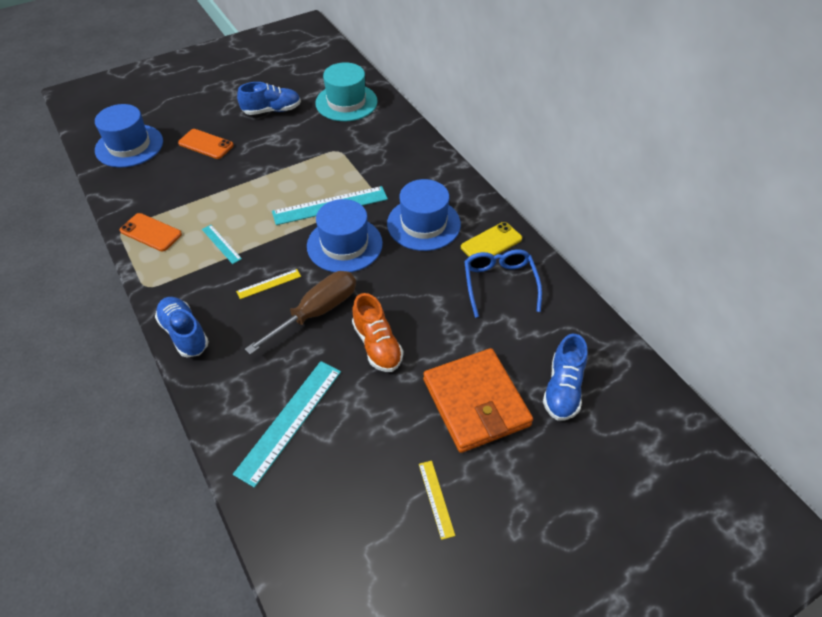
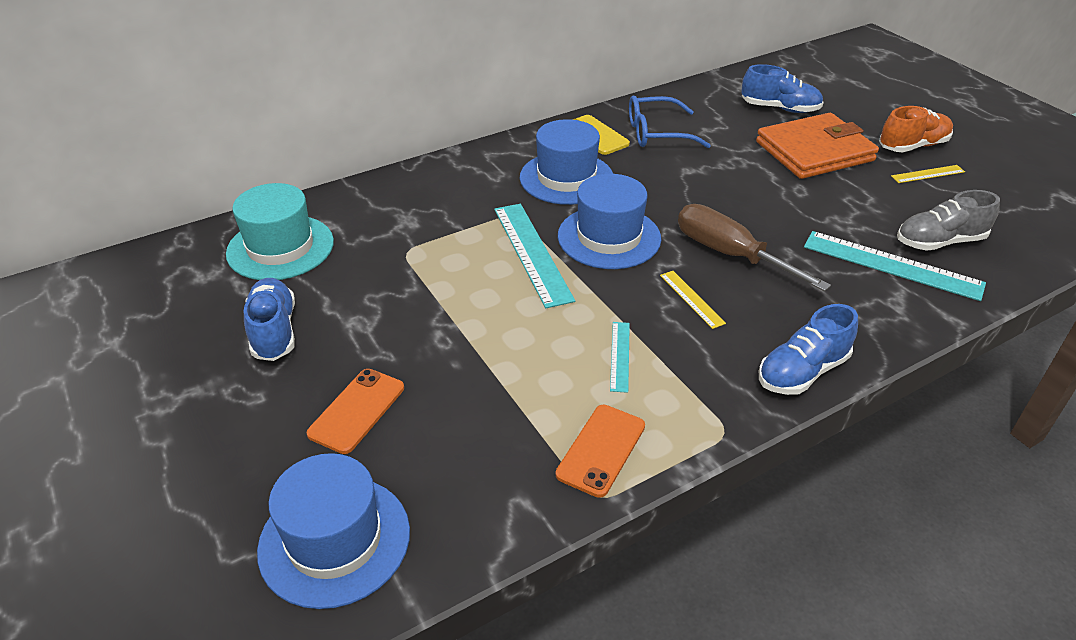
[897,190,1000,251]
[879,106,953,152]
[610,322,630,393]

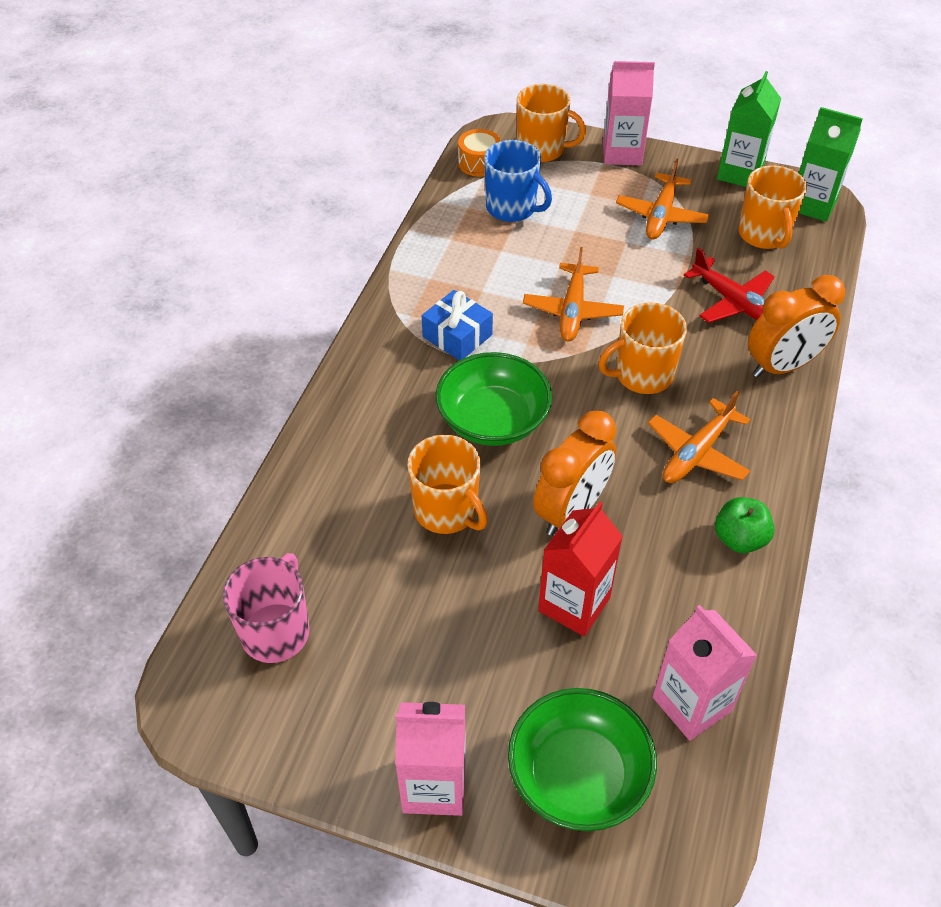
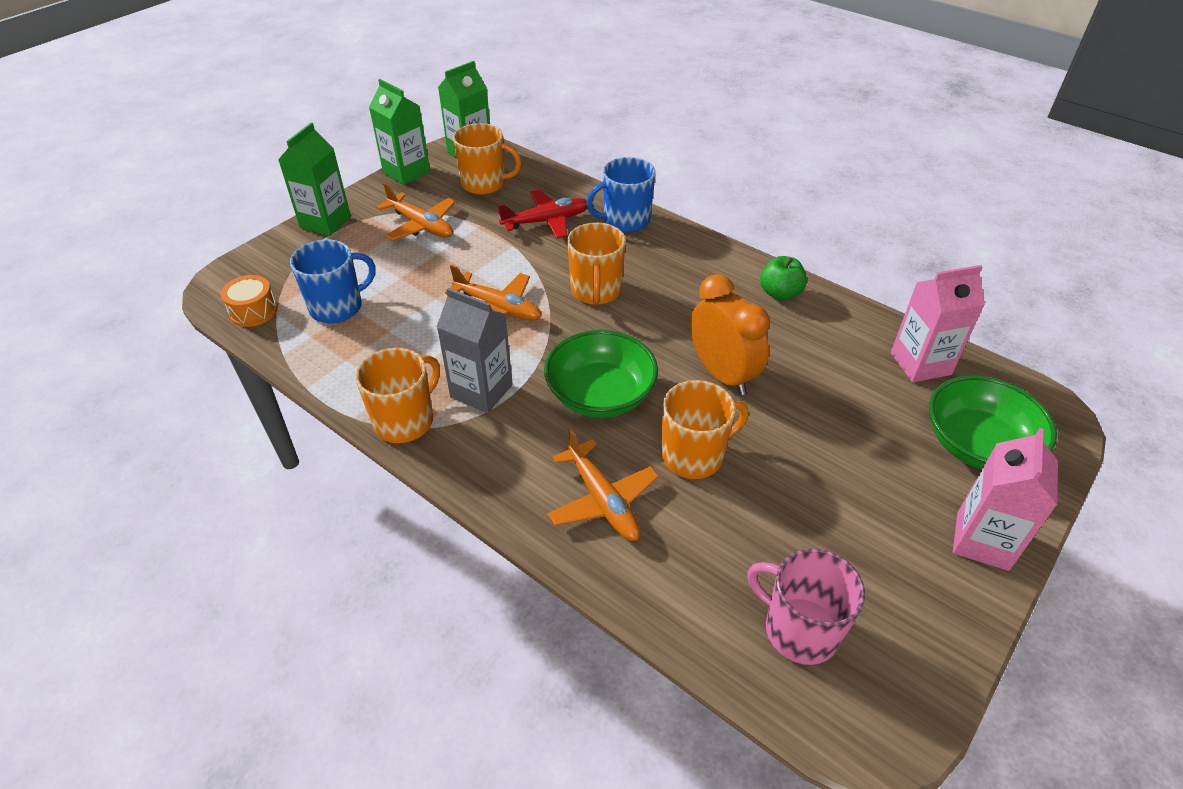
[538,502,623,636] (first image)
[355,348,440,443]
[547,429,659,541]
[437,288,513,413]
[586,157,656,232]
[278,123,351,236]

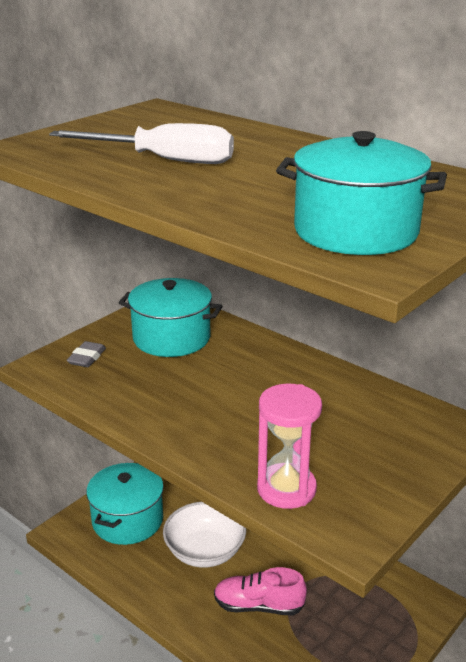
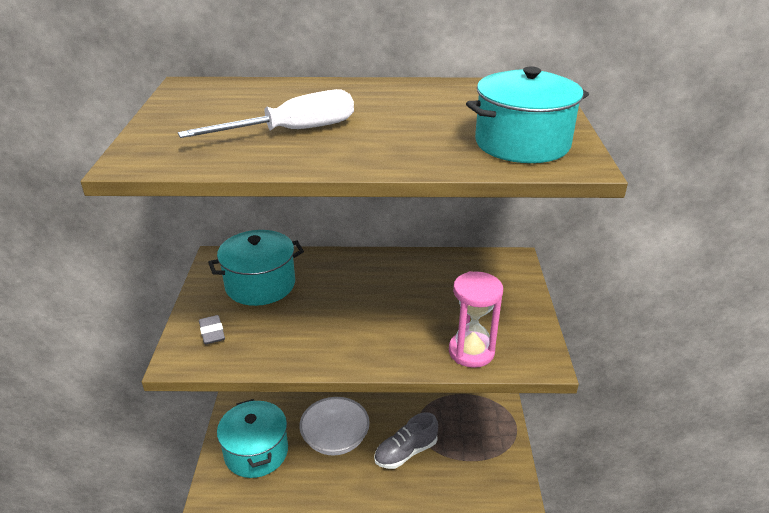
[374,413,438,469]

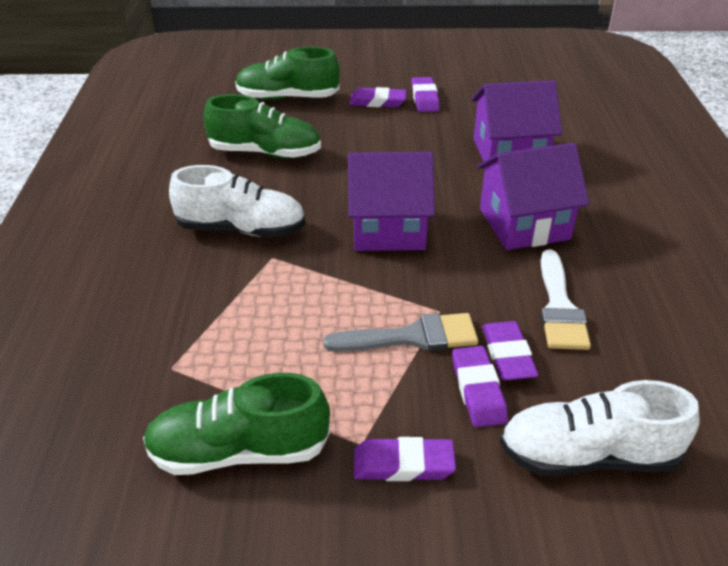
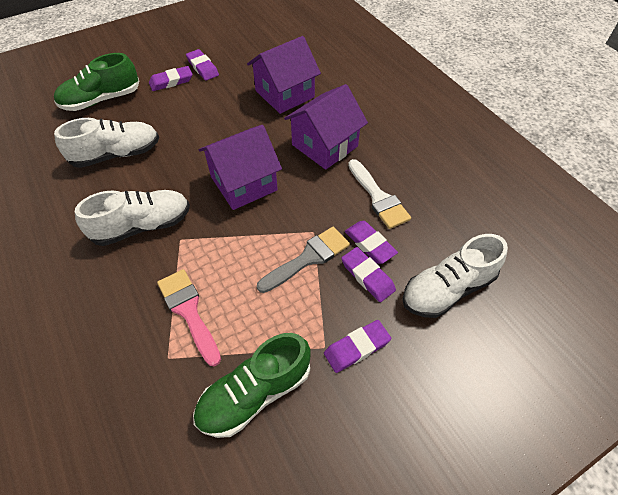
[157,269,221,367]
[54,118,159,168]

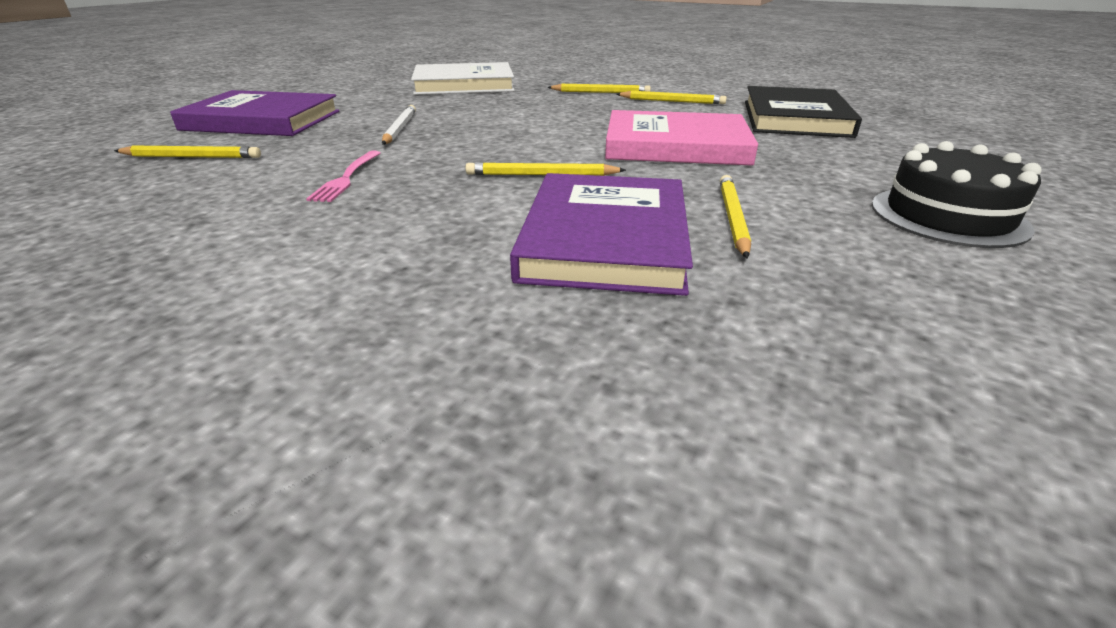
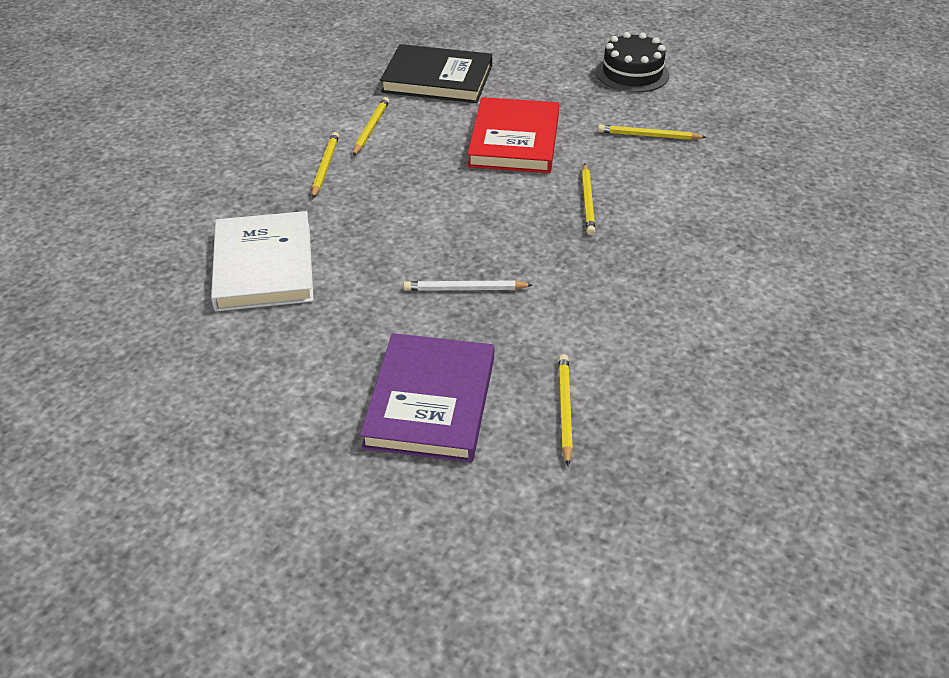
[306,150,381,202] (first image)
[510,173,693,296] (first image)
[468,97,559,173]

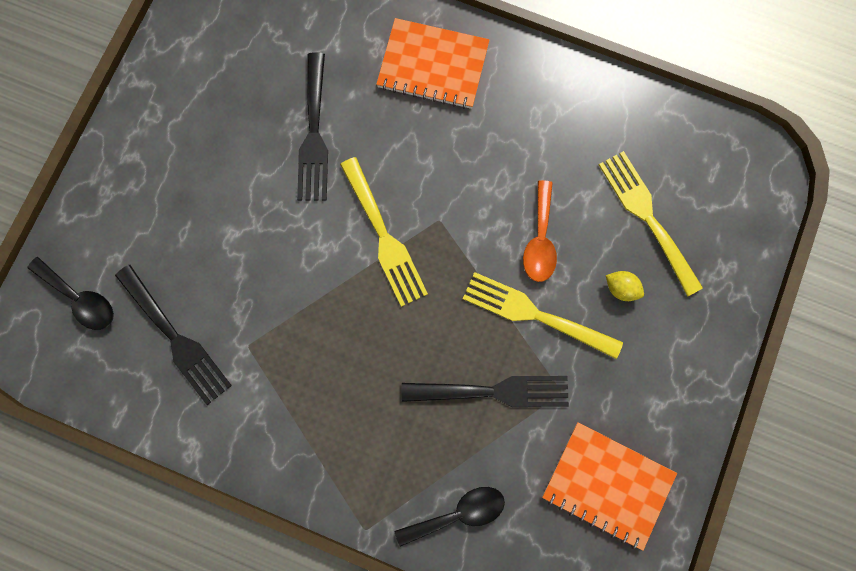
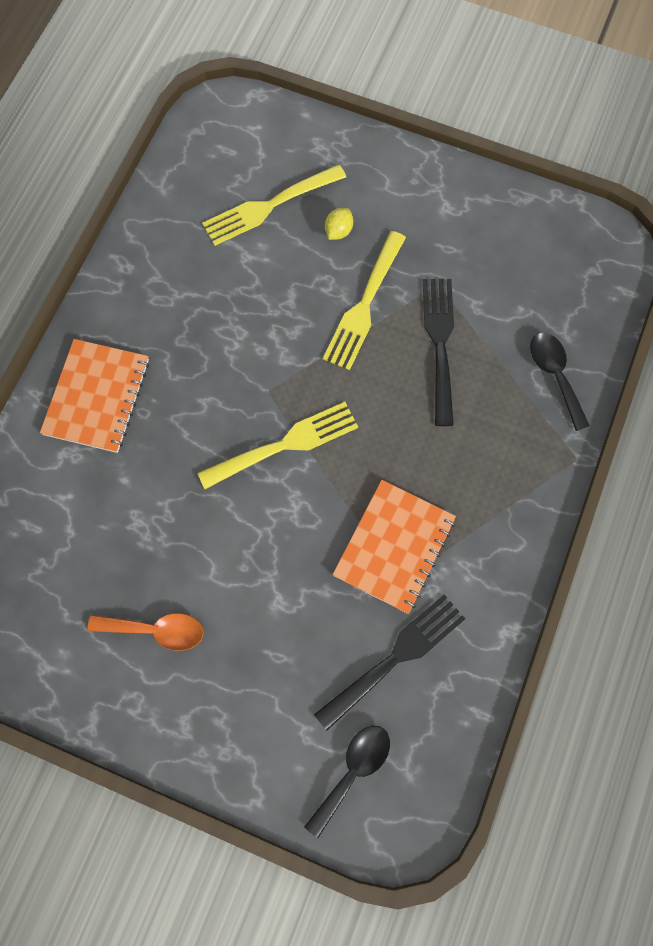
[297,52,328,201] (first image)
[88,613,204,651]
[332,480,456,614]

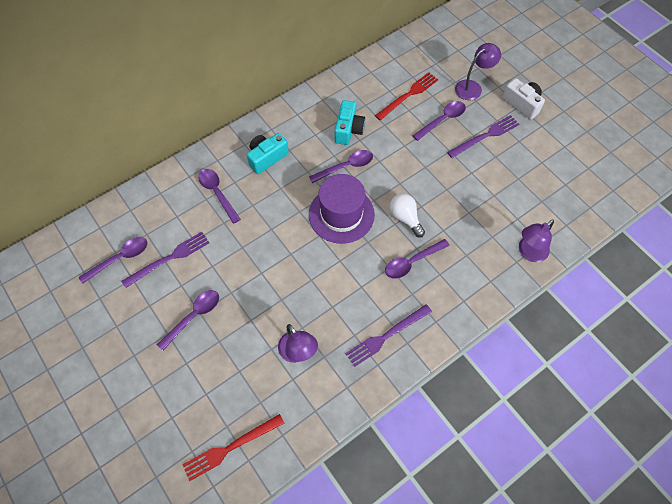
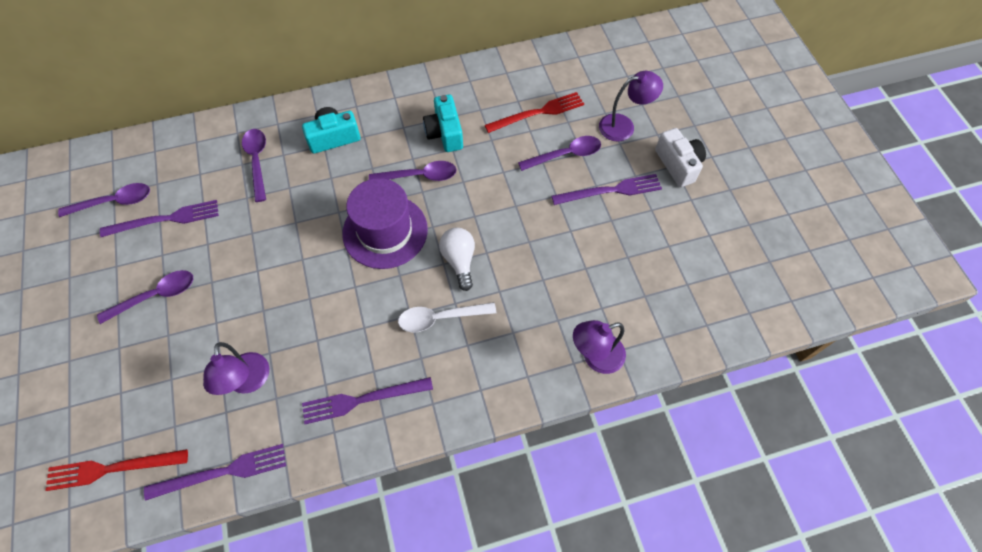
[144,444,286,501]
[398,302,496,332]
[423,95,463,152]

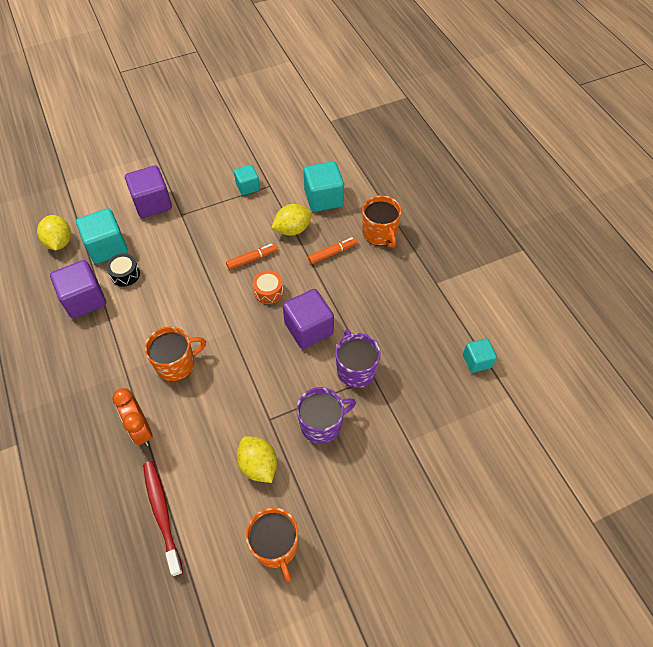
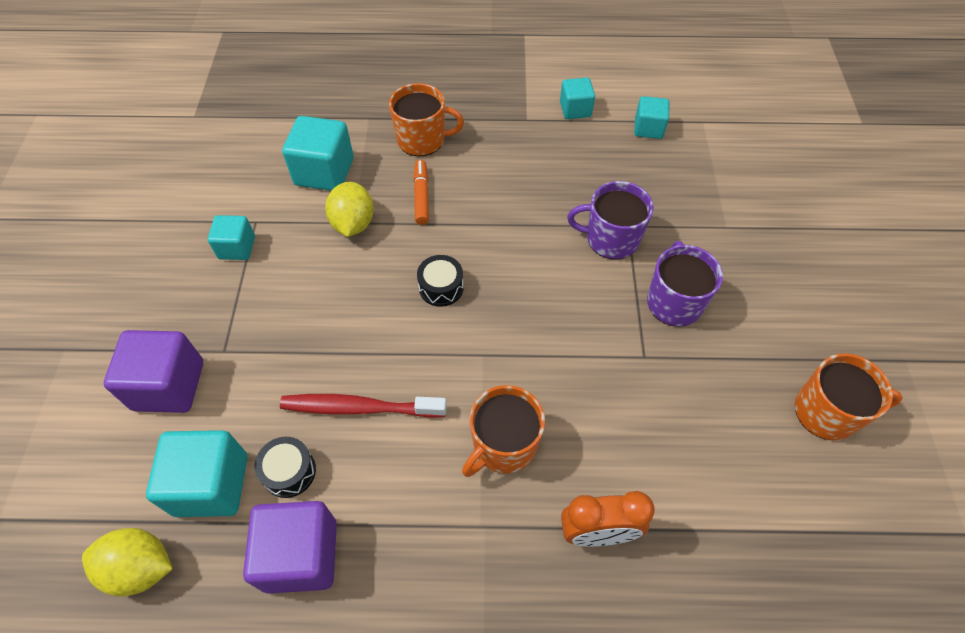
[226,243,277,270] (first image)
[237,436,277,483] (first image)
[283,289,334,349] (first image)
[560,78,595,119]
[280,394,447,418]
[417,255,464,307]
[462,385,545,477]

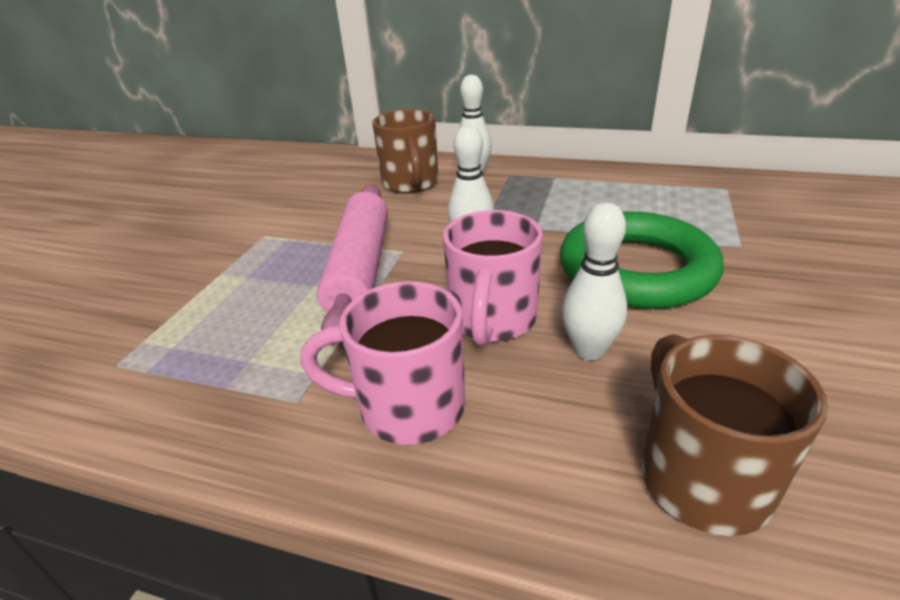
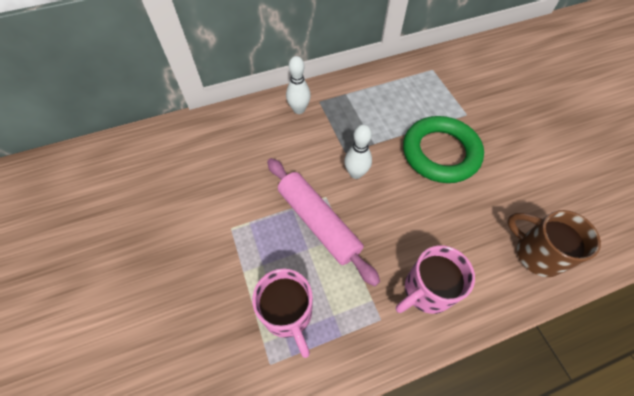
[372,109,439,194] (first image)
[562,202,627,360] (first image)
[252,269,313,358]

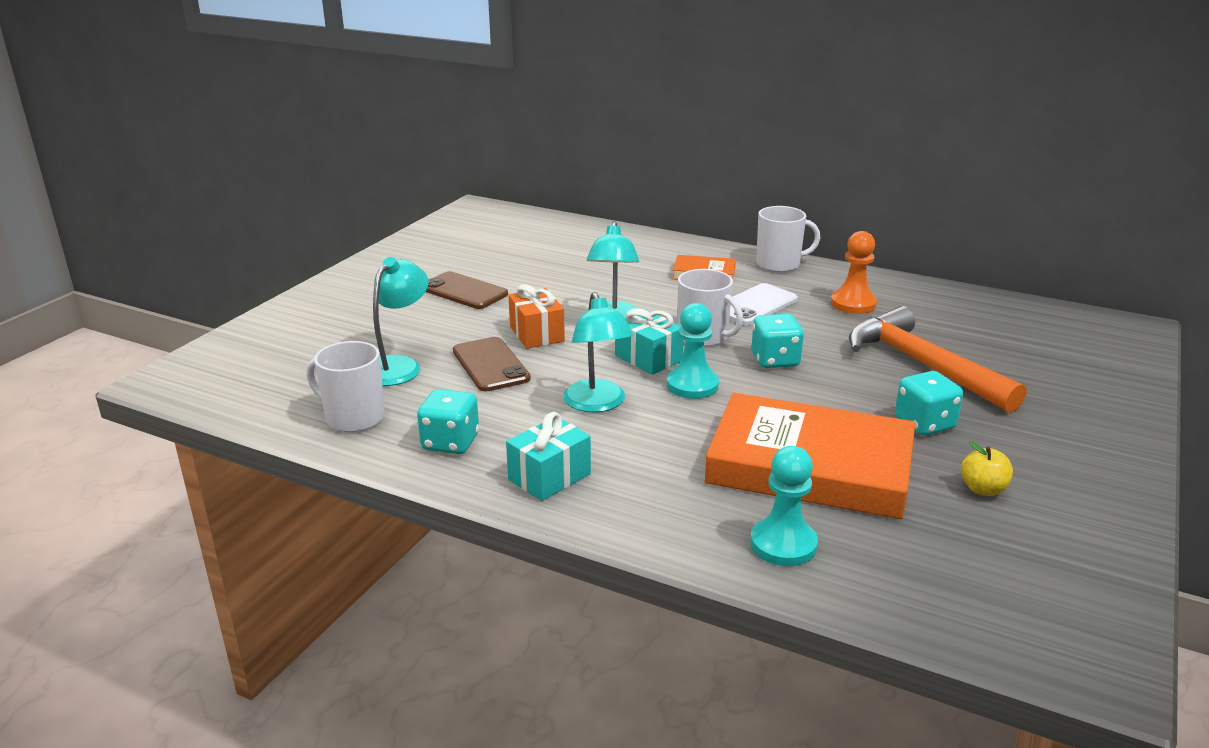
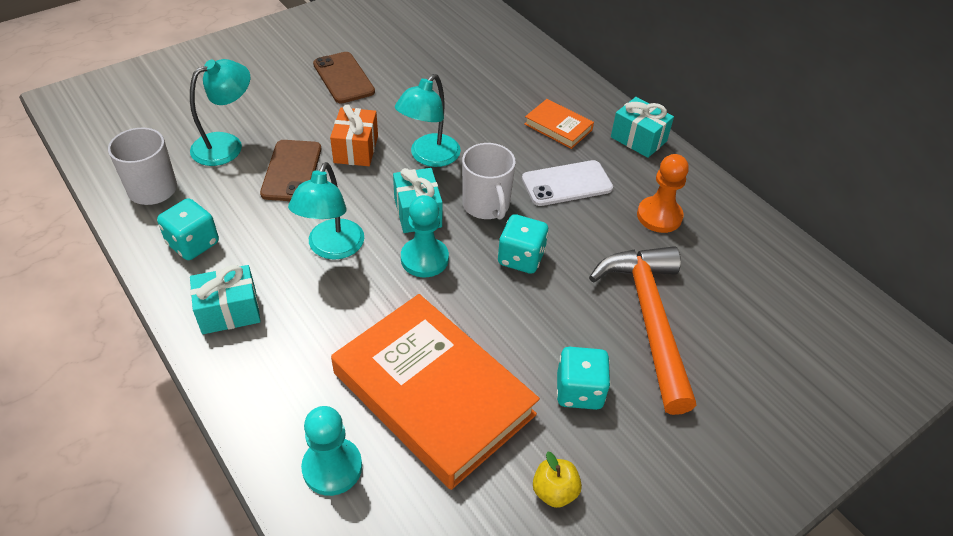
[611,97,674,158]

